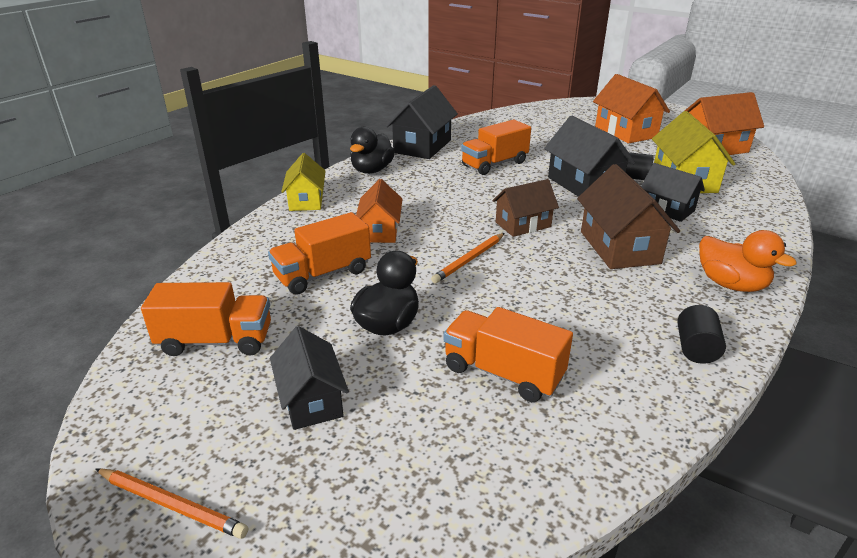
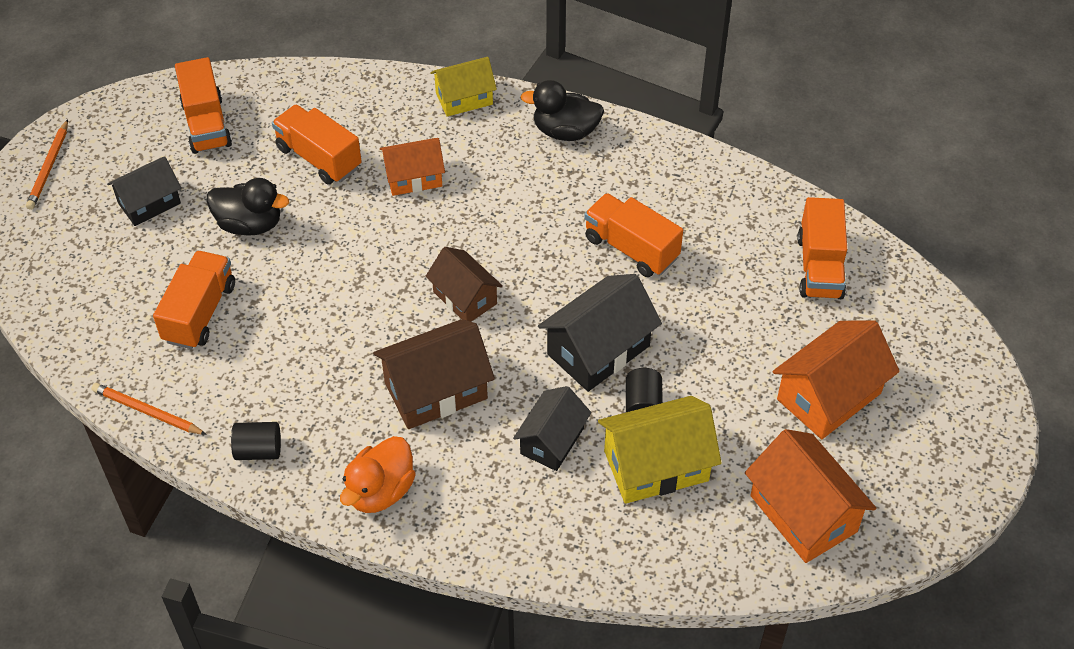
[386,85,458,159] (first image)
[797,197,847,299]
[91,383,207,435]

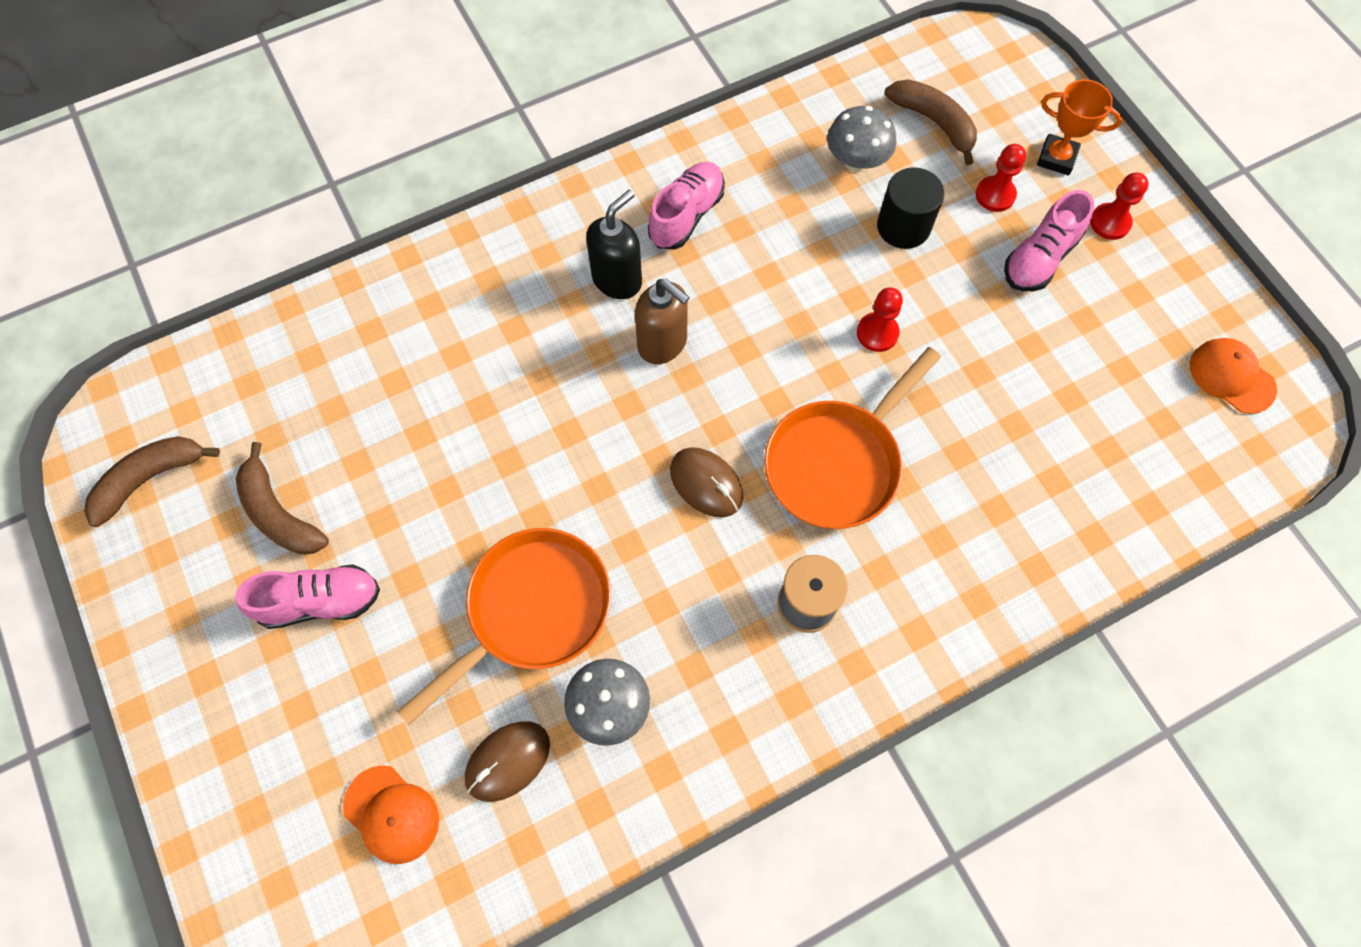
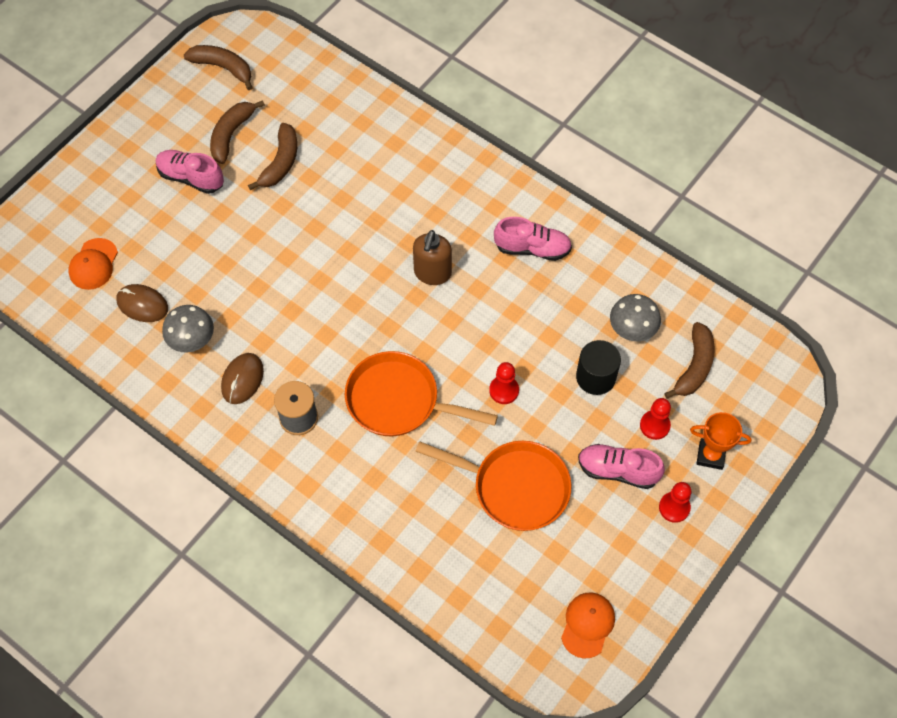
[586,190,642,299] (first image)
[248,123,297,190]
[415,441,572,531]
[221,353,264,404]
[156,150,224,194]
[690,412,751,470]

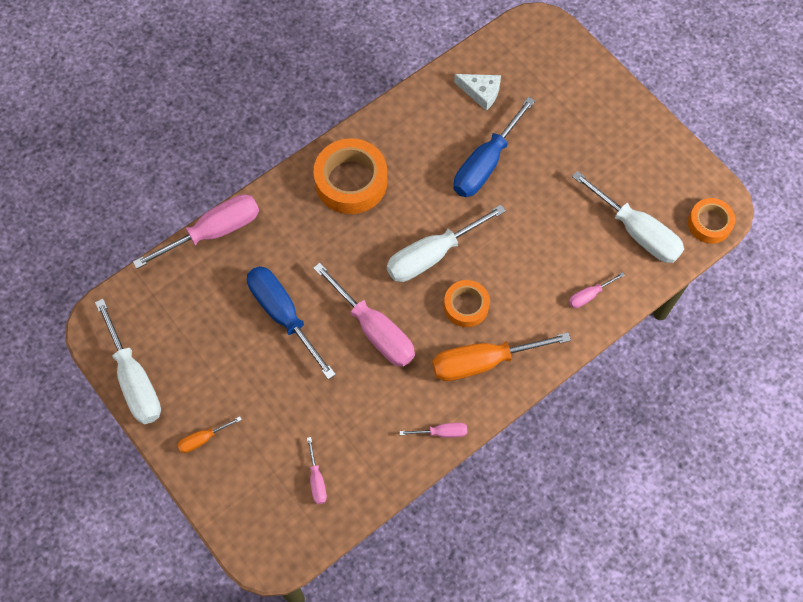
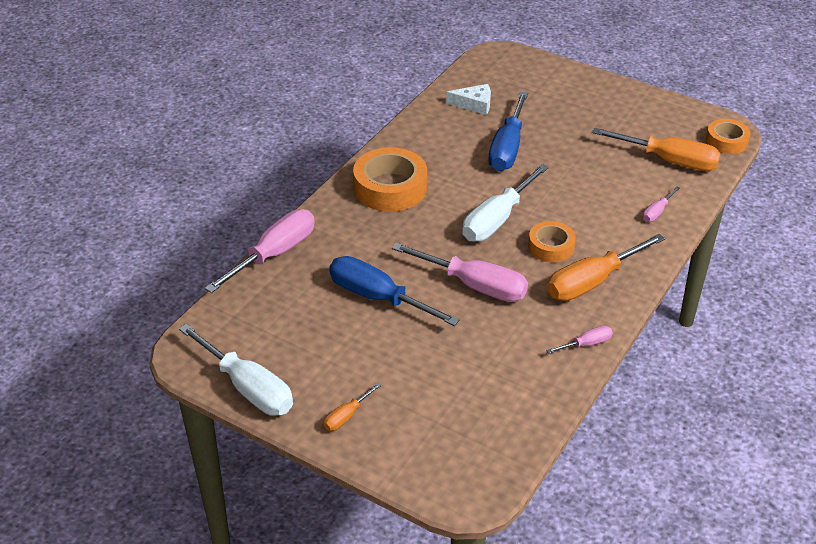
[307,437,327,504] (first image)
[592,128,721,171]

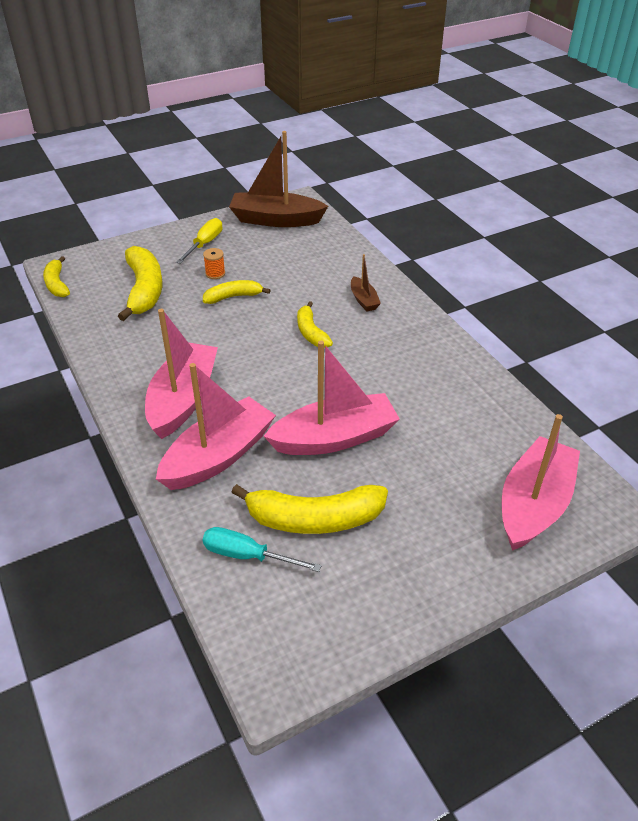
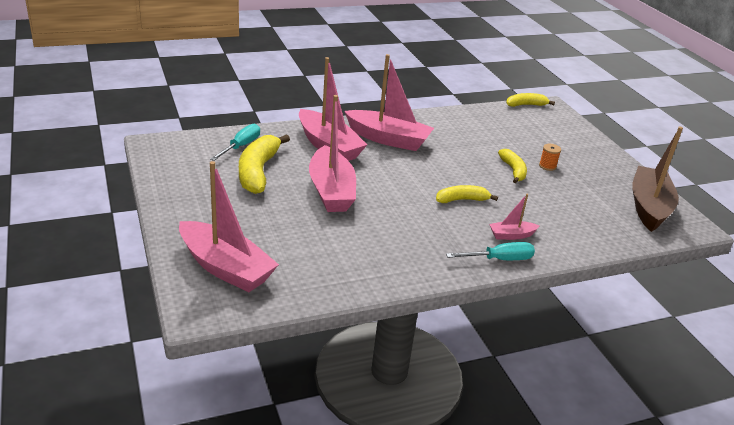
[118,246,163,321] (first image)
[176,218,222,264] (first image)
[446,242,535,260]
[489,194,539,240]

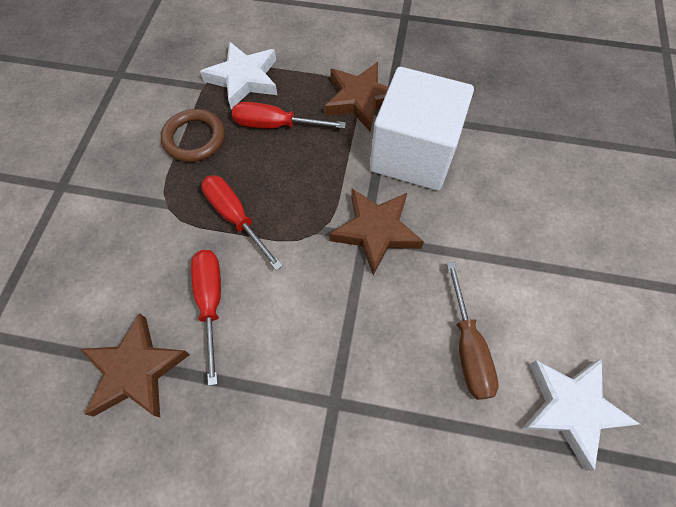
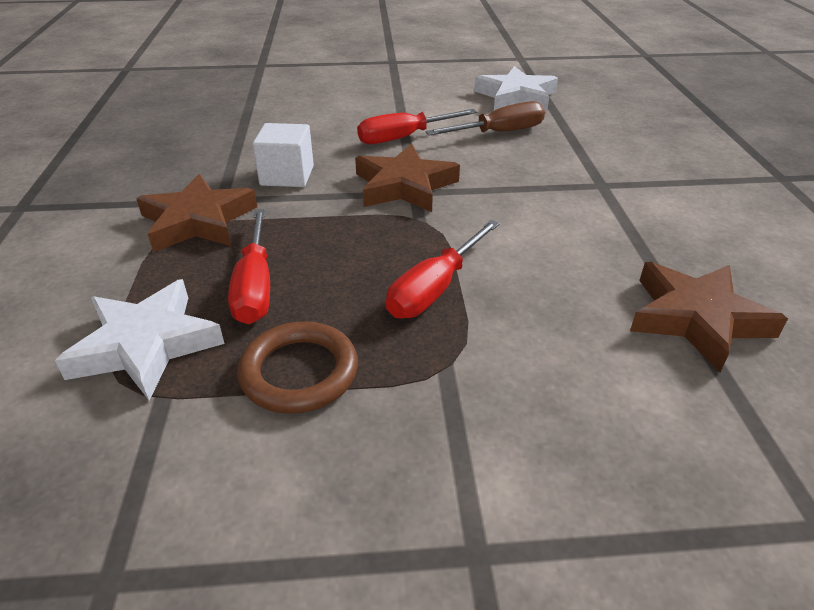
[357,109,477,144]
[253,123,314,187]

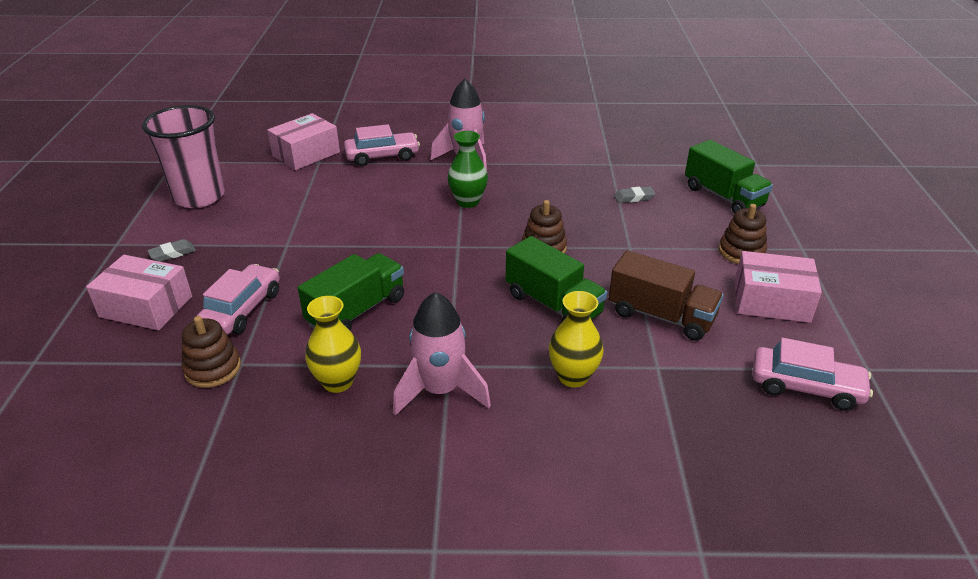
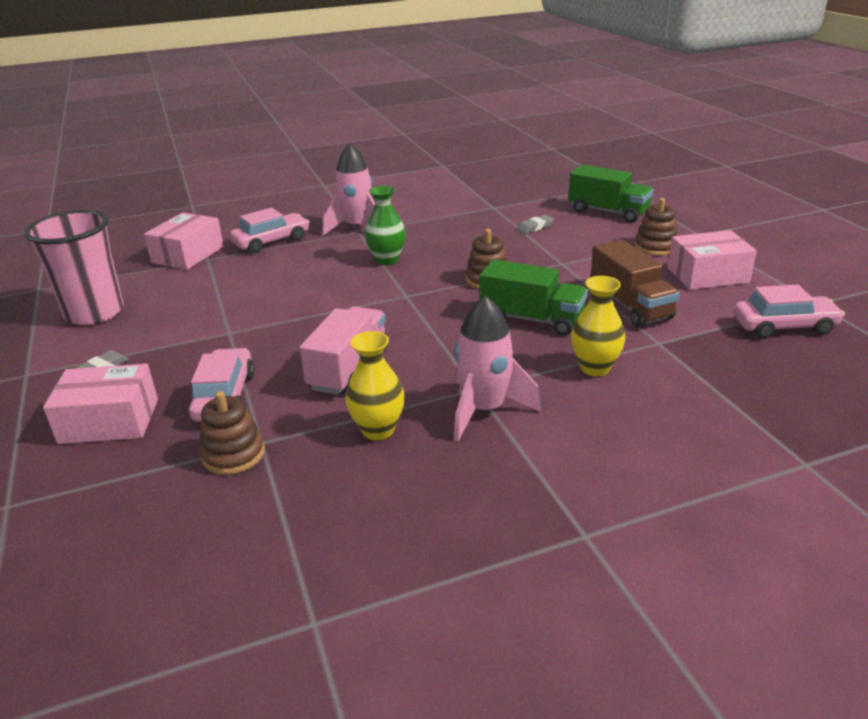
[300,306,388,395]
[591,240,680,327]

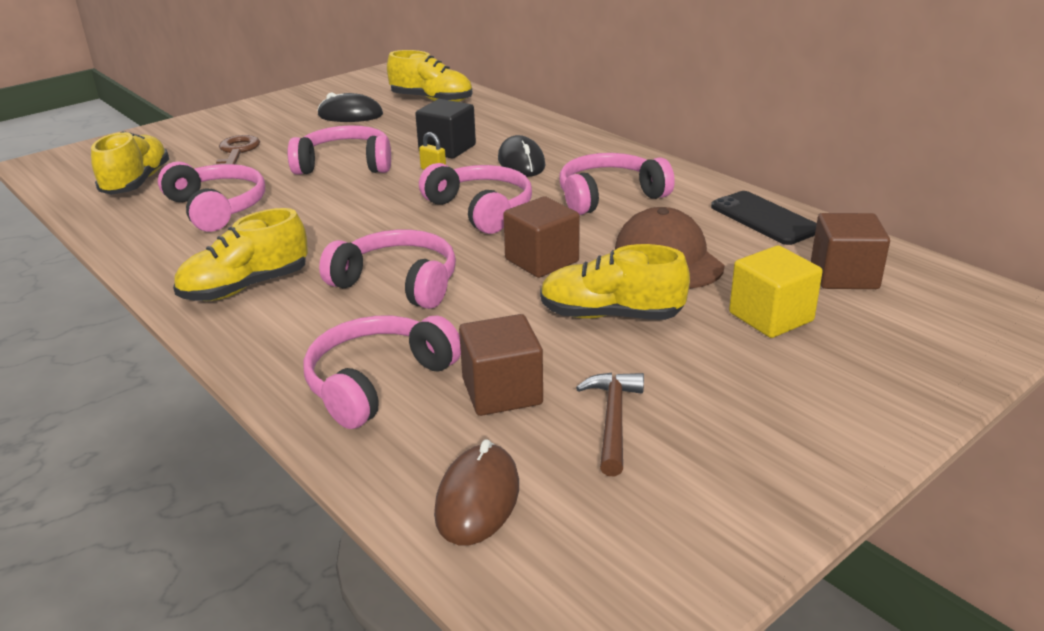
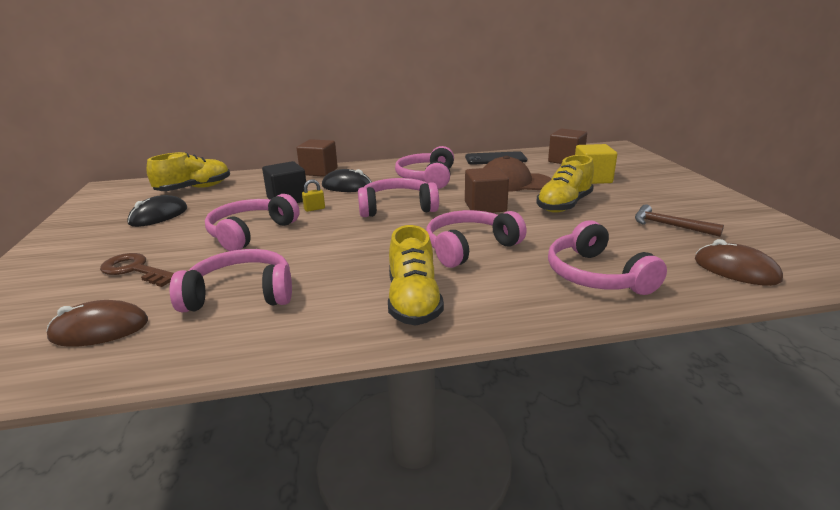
[297,139,338,177]
[46,300,148,347]

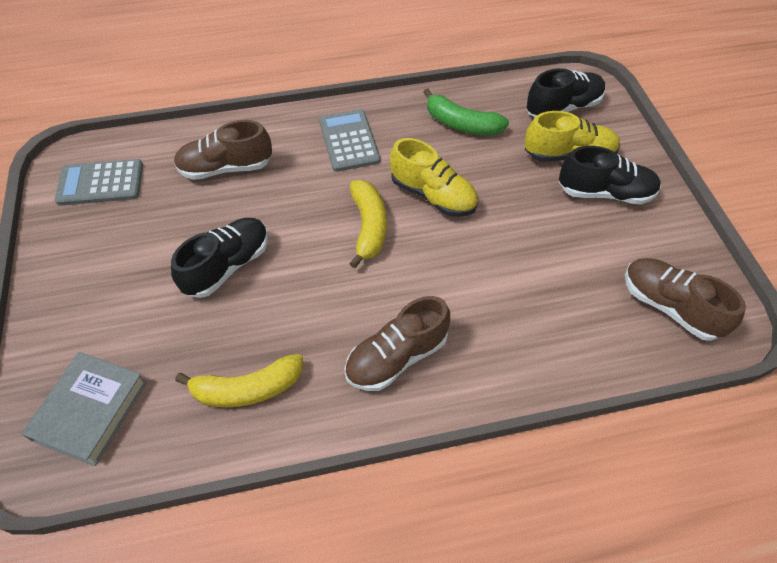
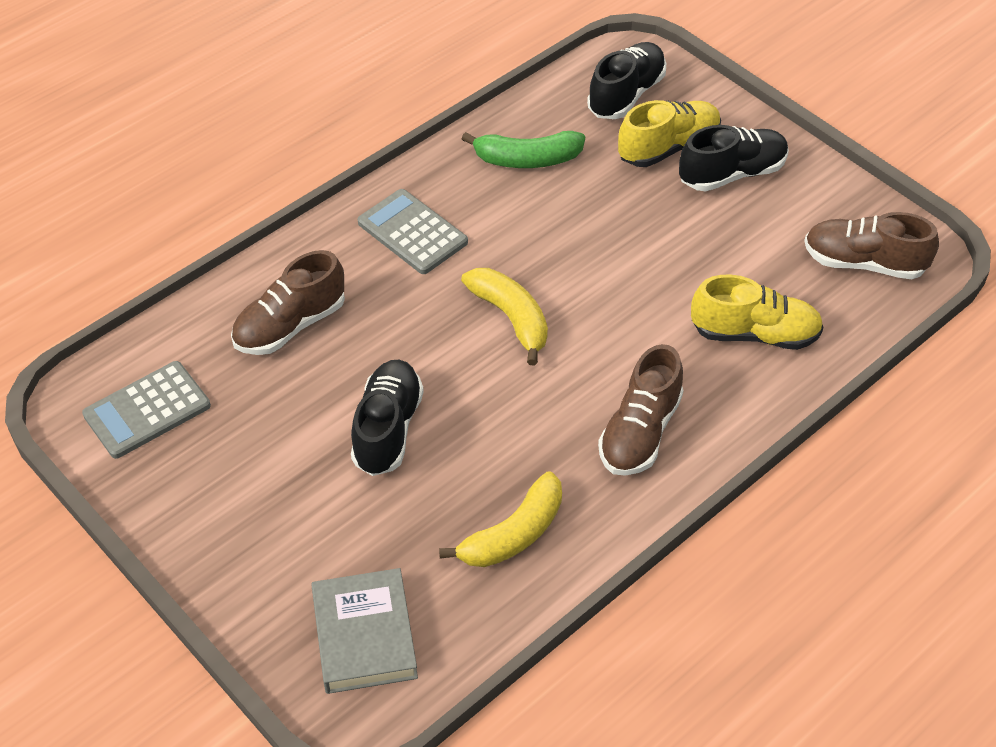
[691,275,824,350]

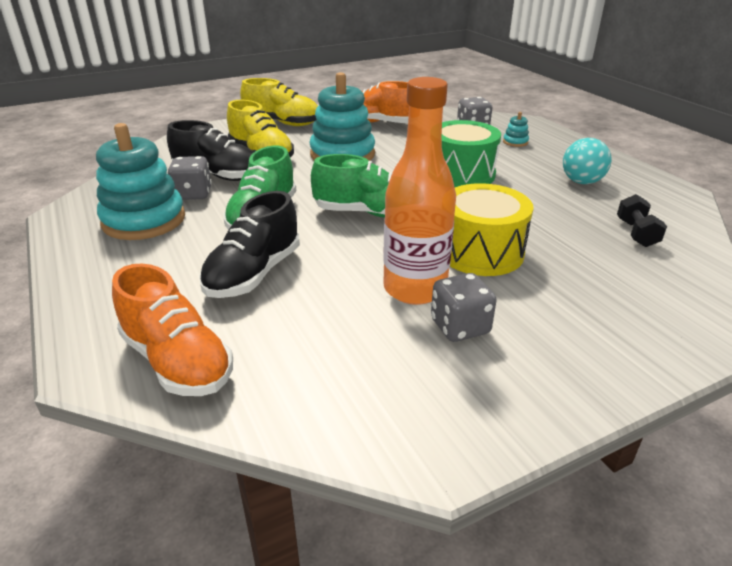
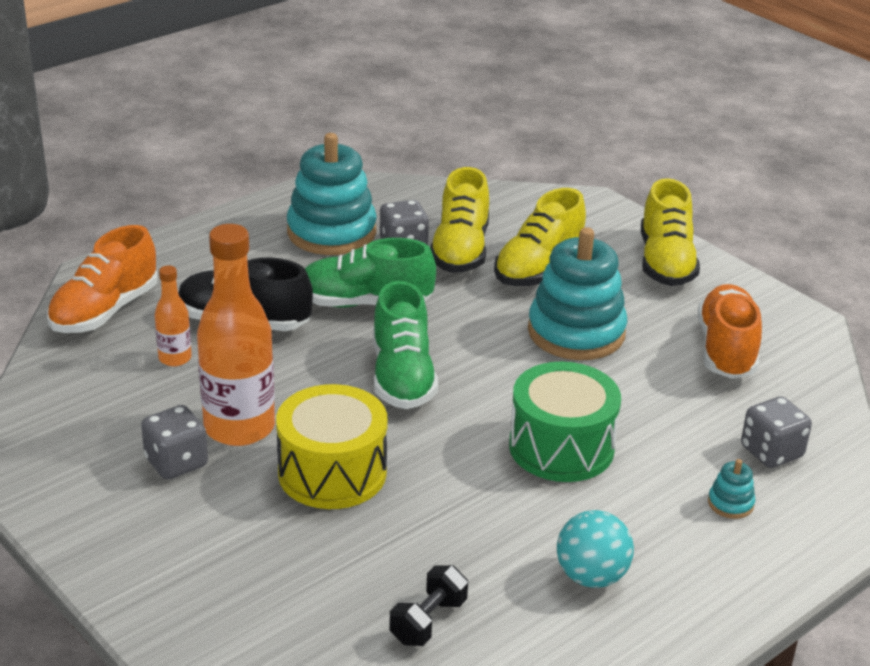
[155,265,192,366]
[430,167,489,273]
[390,565,468,646]

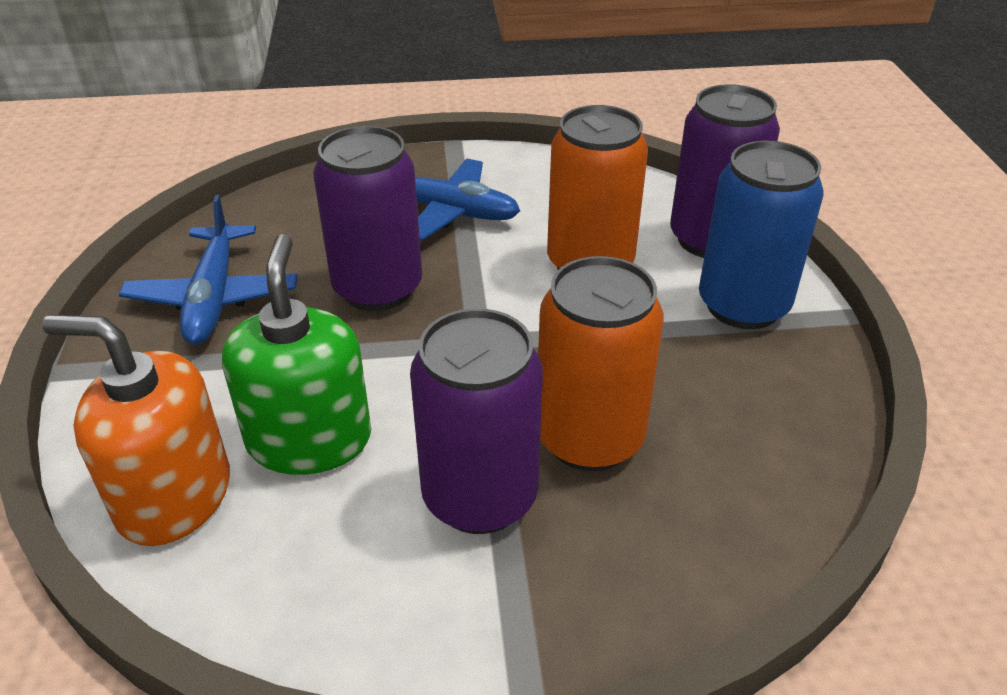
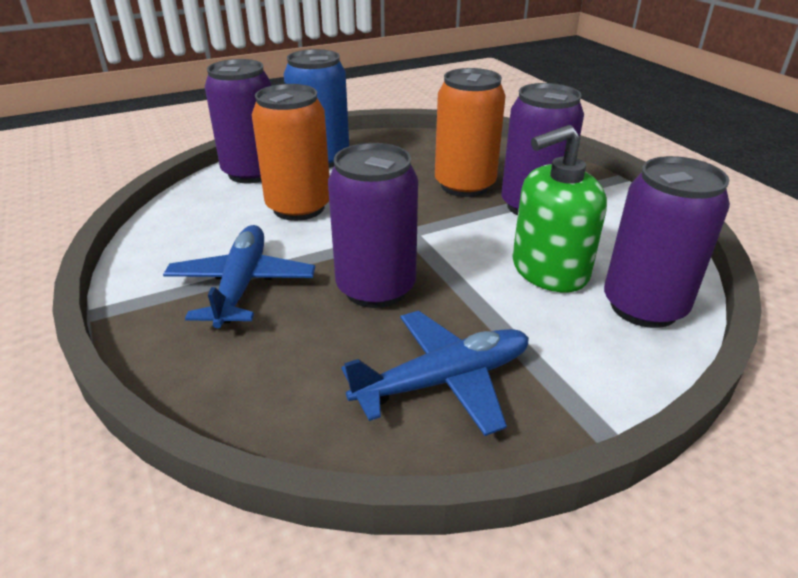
[604,156,730,328]

